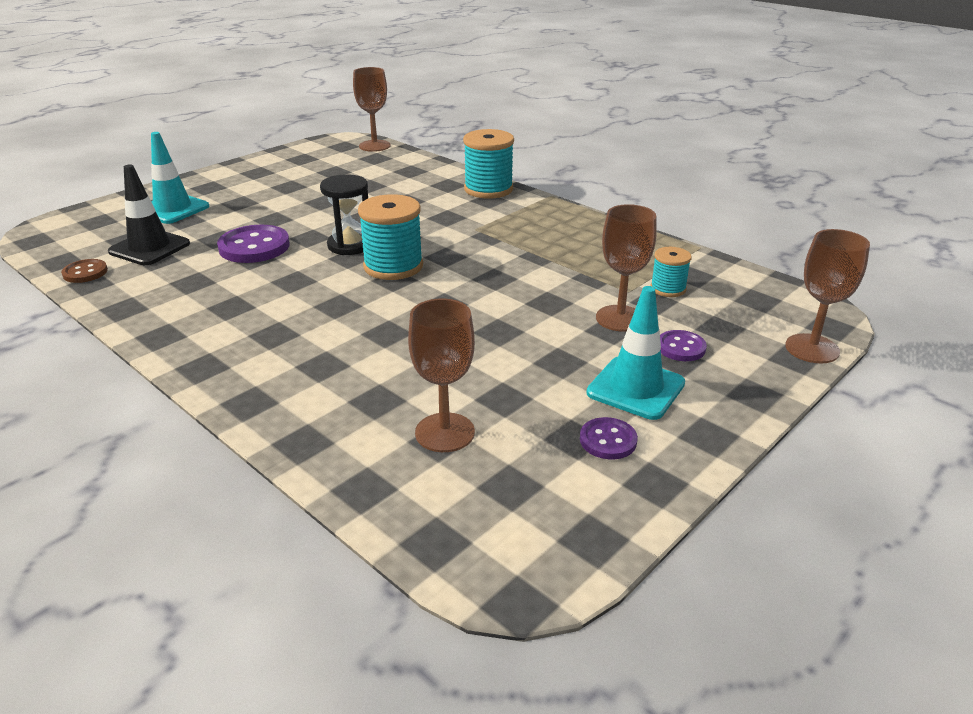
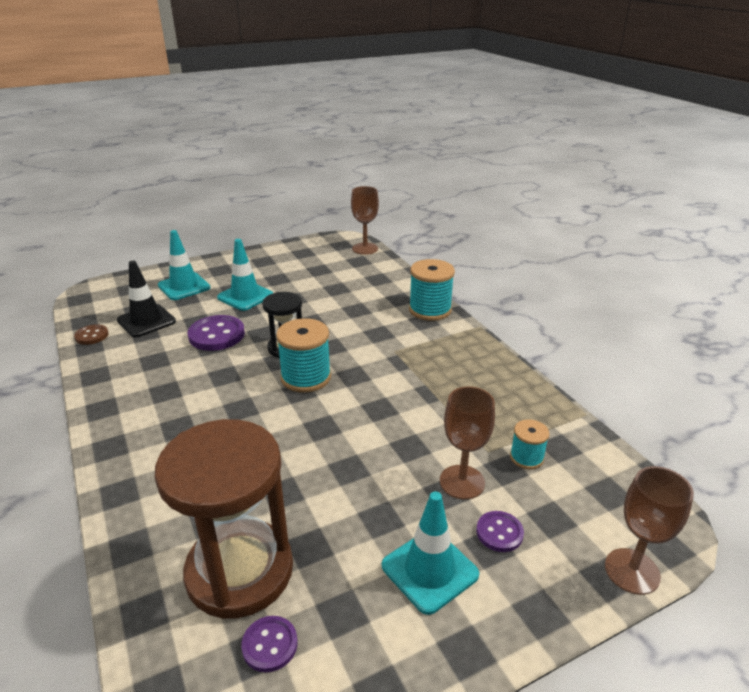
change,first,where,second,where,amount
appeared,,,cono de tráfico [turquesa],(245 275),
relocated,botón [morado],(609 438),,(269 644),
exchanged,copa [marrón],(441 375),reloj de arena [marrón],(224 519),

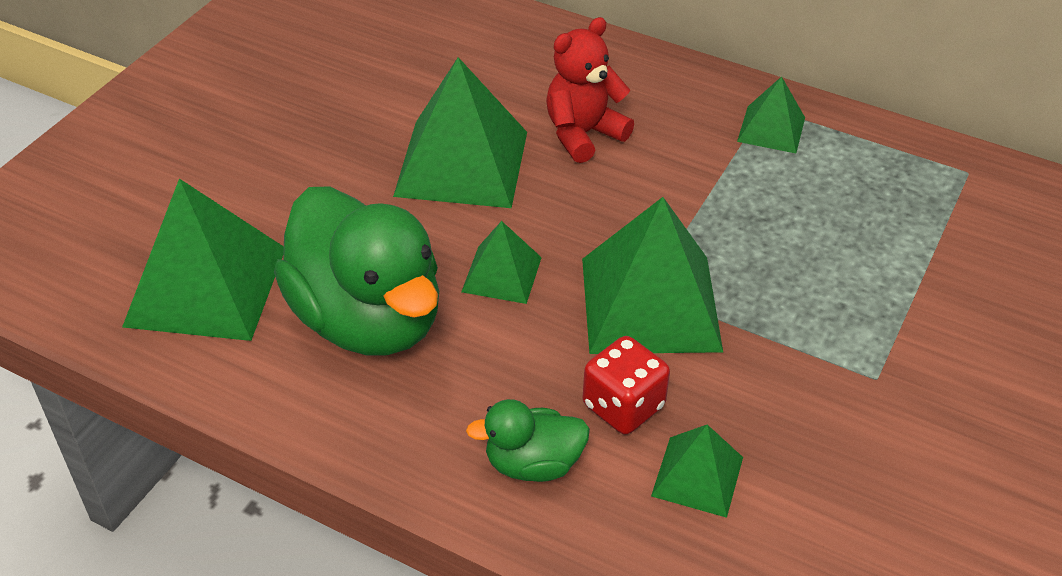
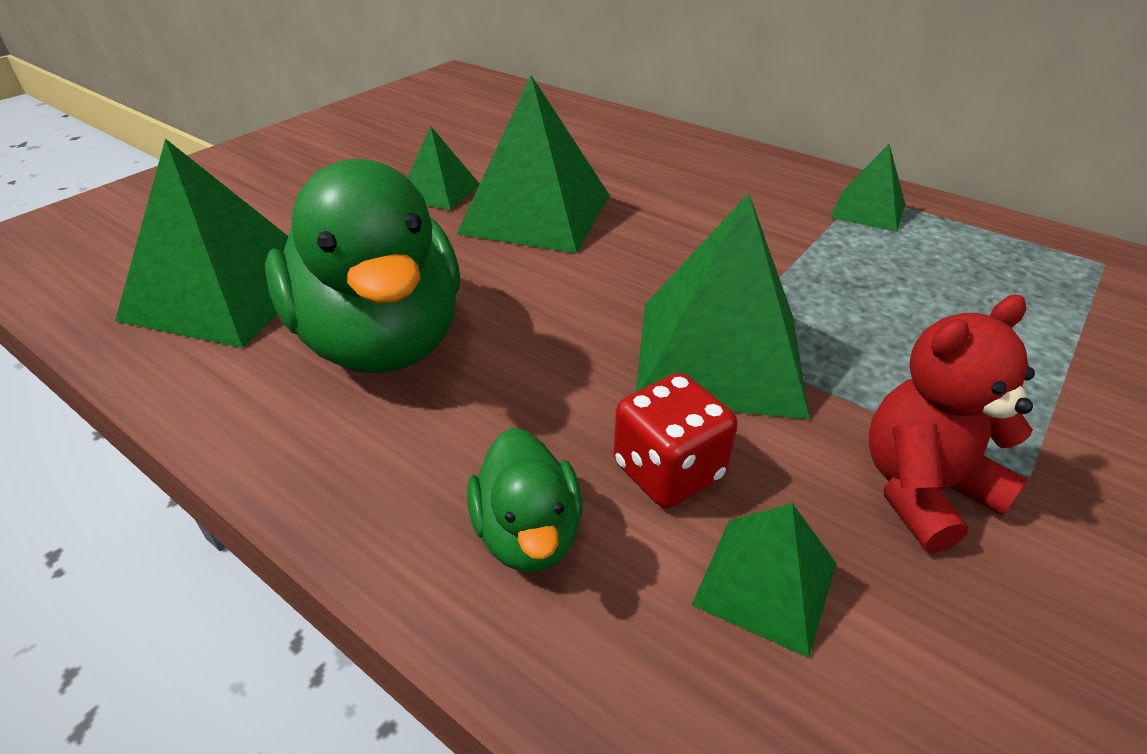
change,first,where,second,where,amount
relocated,pirámide [verde],(501 262),,(443 168),
relocated,osito [rojo],(590 90),,(952 424),
spun,pato [verde],(528 440),,(525 500),105 degrees counterclockwise

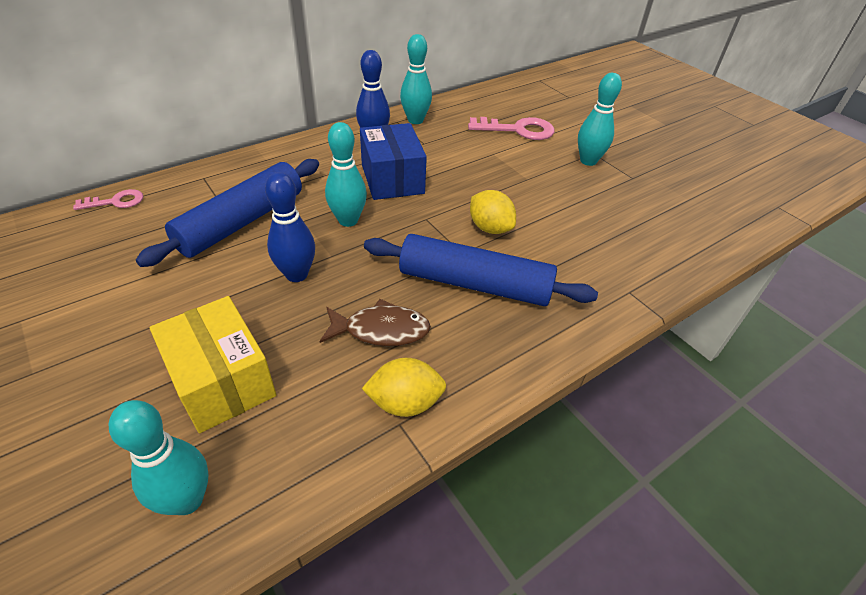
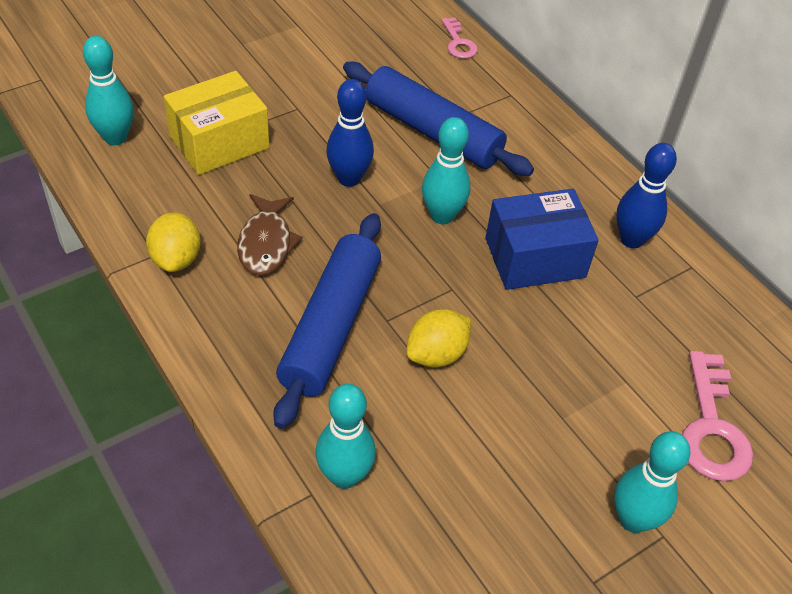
change,first,where,second,where,amount
relocated,bolo [turquesa],(416 79),,(345 436),

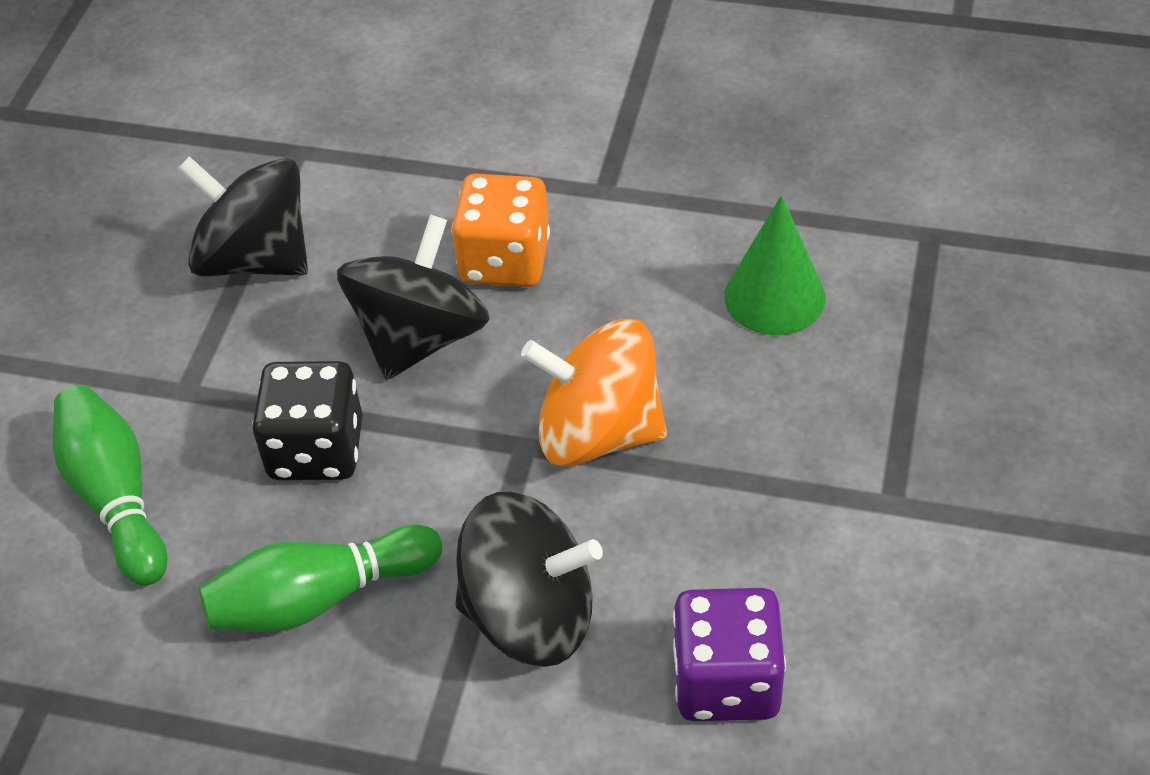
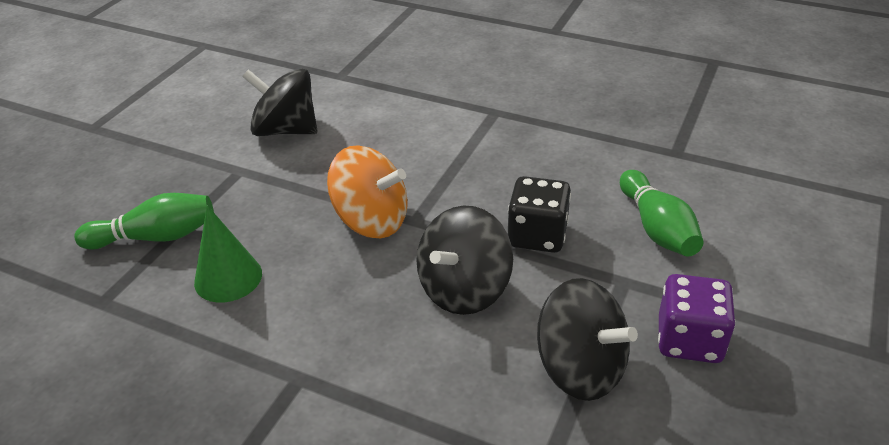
change,first,where,second,where,amount
missing,dado [naranja],(500 230),,,
relocated,bolo [verde],(320 578),,(144 221),
relocated,peonza [negro],(529 579),,(279 102),
relocated,dado [morado],(729 654),,(697 318),

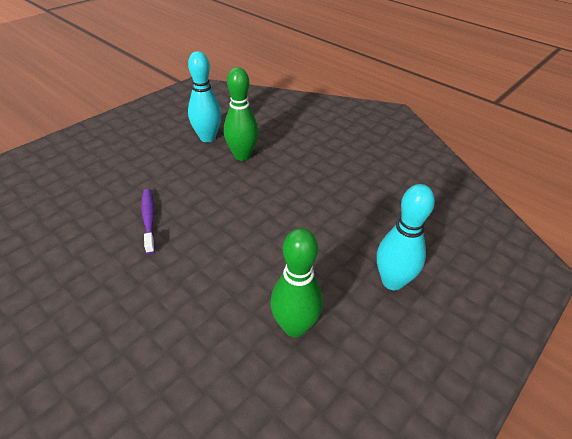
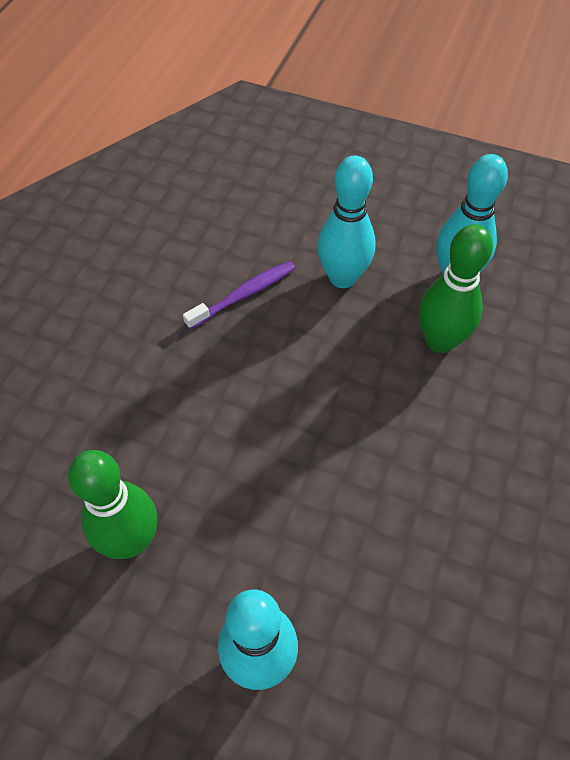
change,first,where,second,where,amount
appeared,,,bolo [turquesa],(346 222),

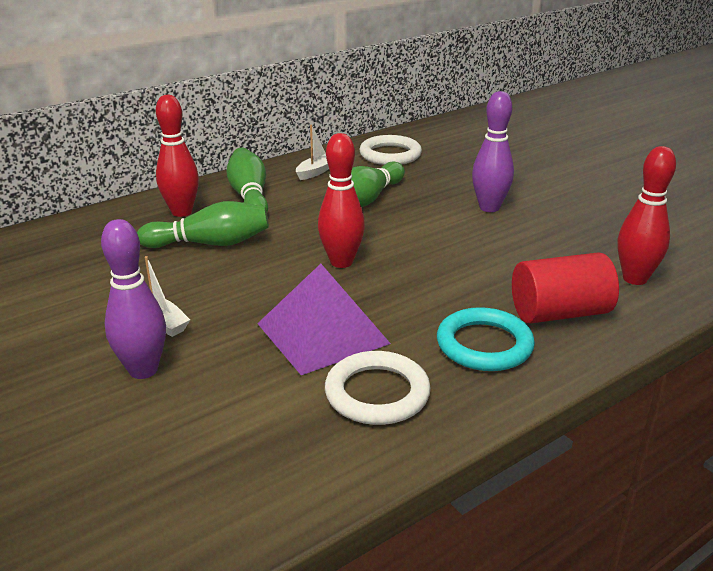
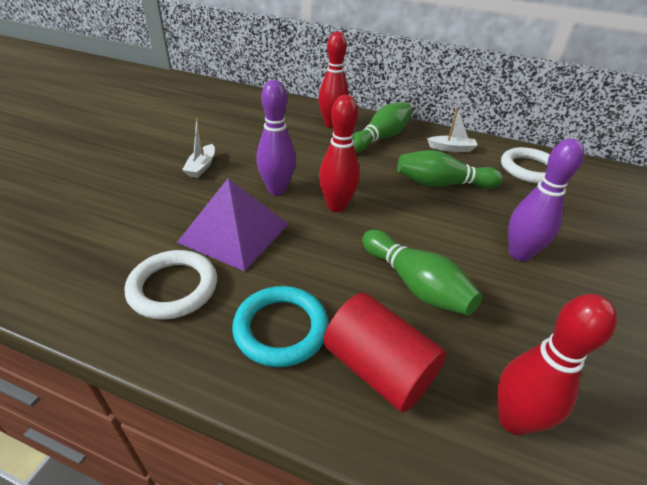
change,first,where,second,where,amount
relocated,bolo [morado],(133 299),,(276 137),
relocated,bolo [verde],(203 224),,(422 273),

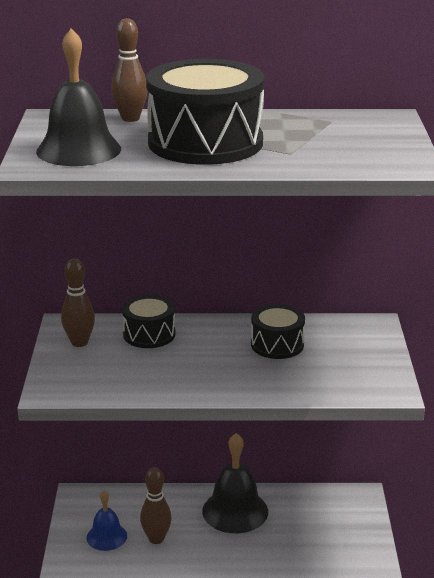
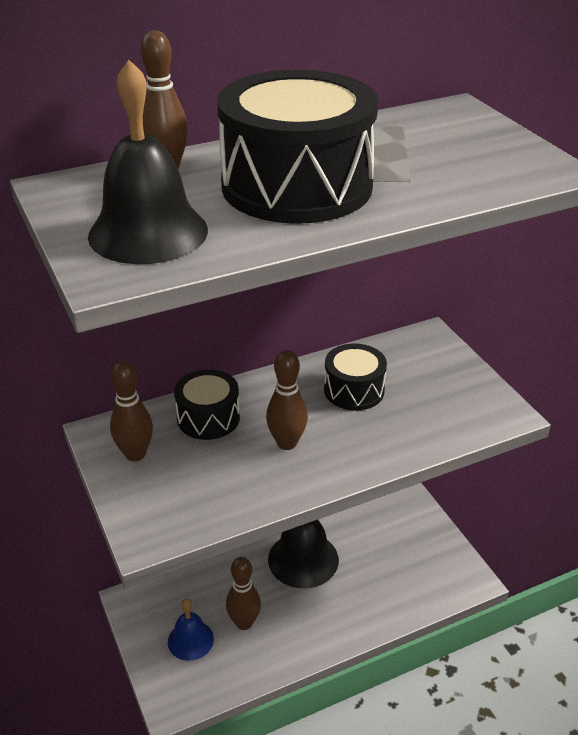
change,first,where,second,where,amount
appeared,,,bolo [marrón],(287 400),

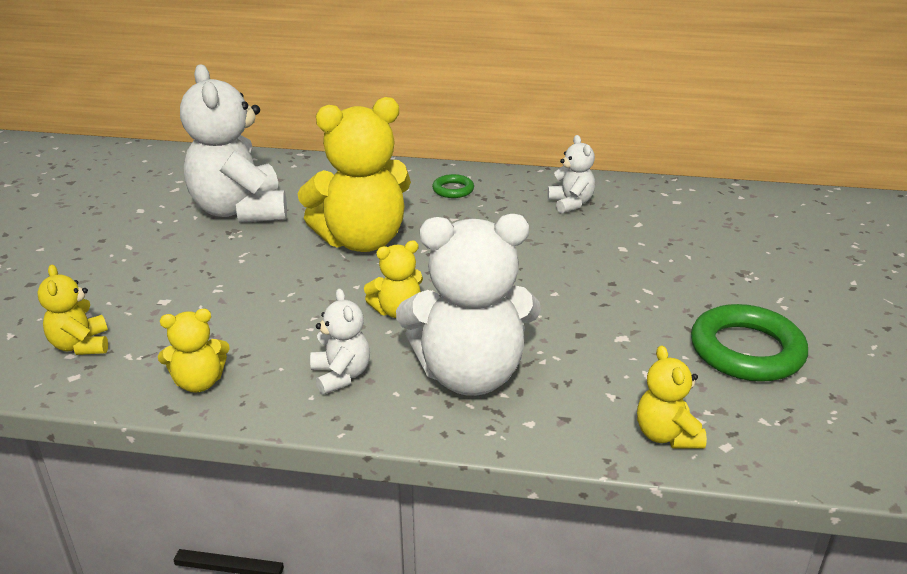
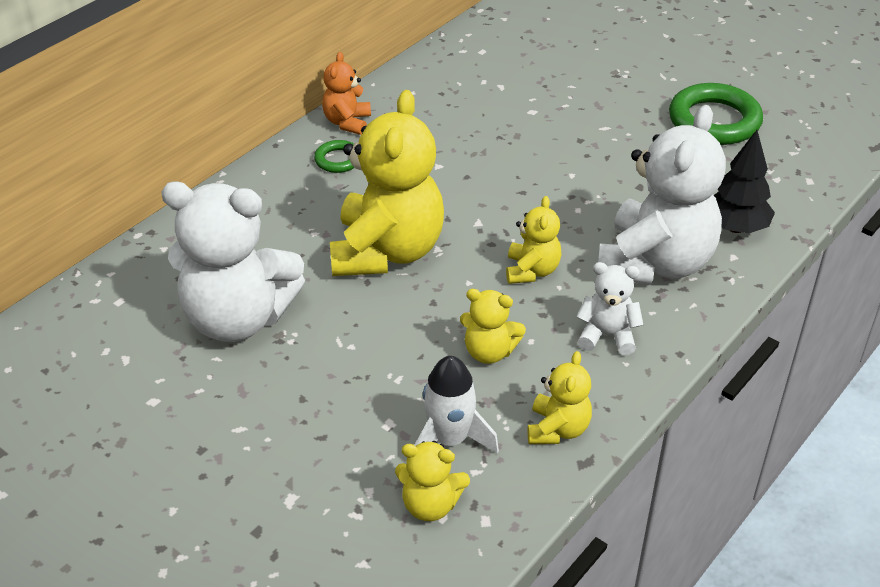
change,first,where,second,where,amount
missing,osito [blanco],(571 174),,,
appeared,,,osito [naranja],(346 93),
appeared,,,cohete [blanco],(457 405),
appeared,,,árbol [negro],(744 181),
relocated,osito [amarillo],(672 396),,(493 326),

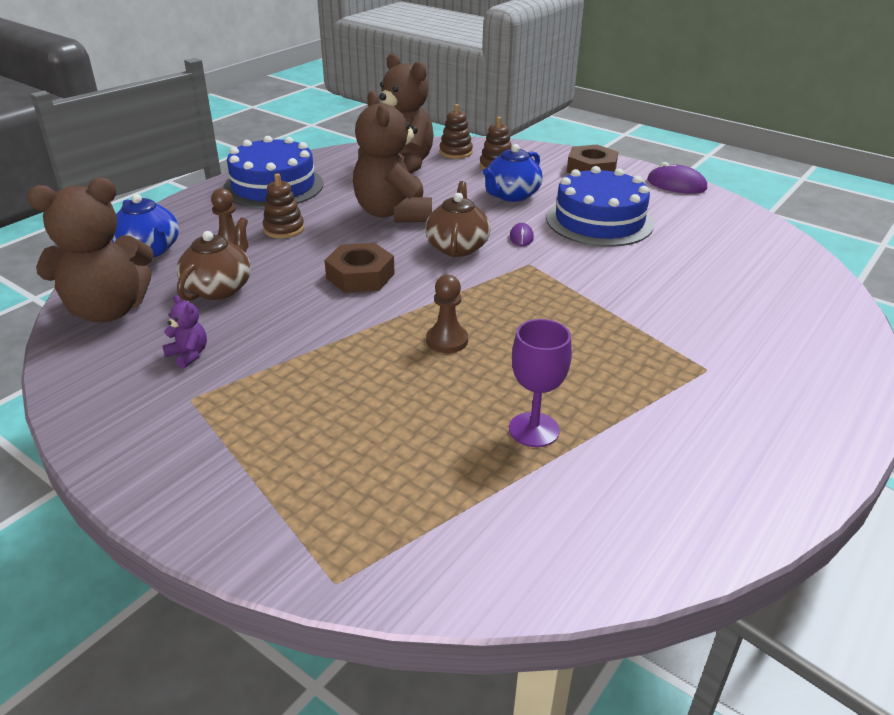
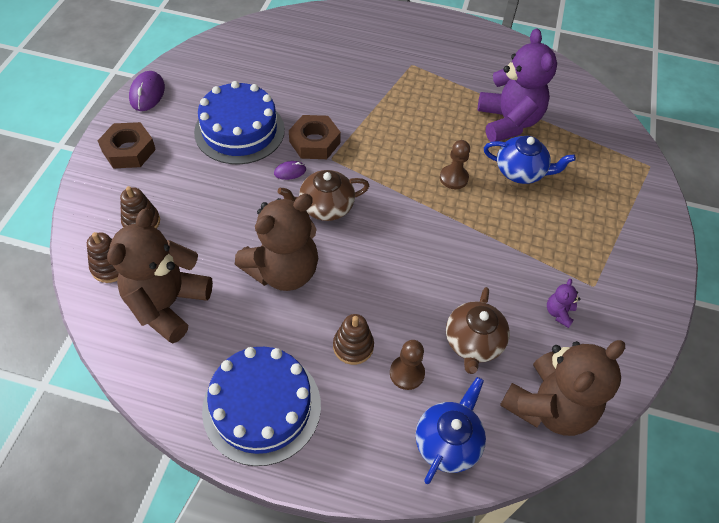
change,first,where,second,where,amount
relocated,tuerca [marrón],(359 268),,(315 137),
relocated,tetera [azul],(512 173),,(530 160),
exchanged,copa [morado],(540 383),osito [morado],(517 85),
spun,osito [marrón],(90 250),,(562 388),90 degrees clockwise
spun,tetera [marrón],(214 259),,(478 330),75 degrees counterclockwise

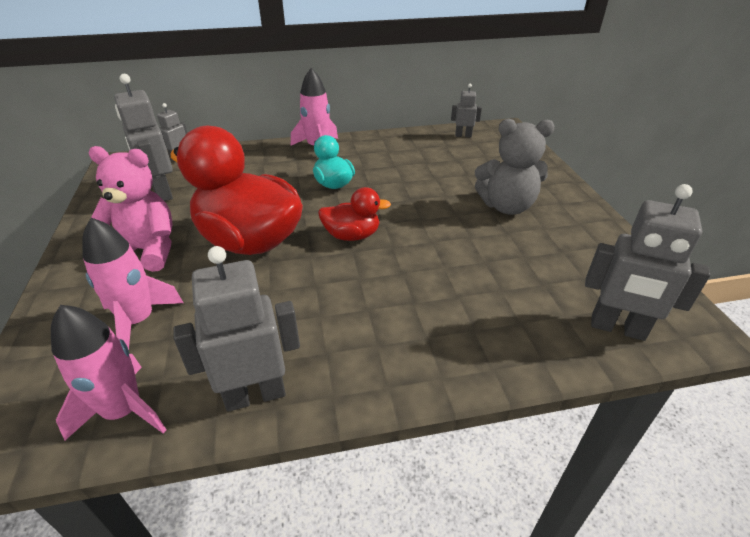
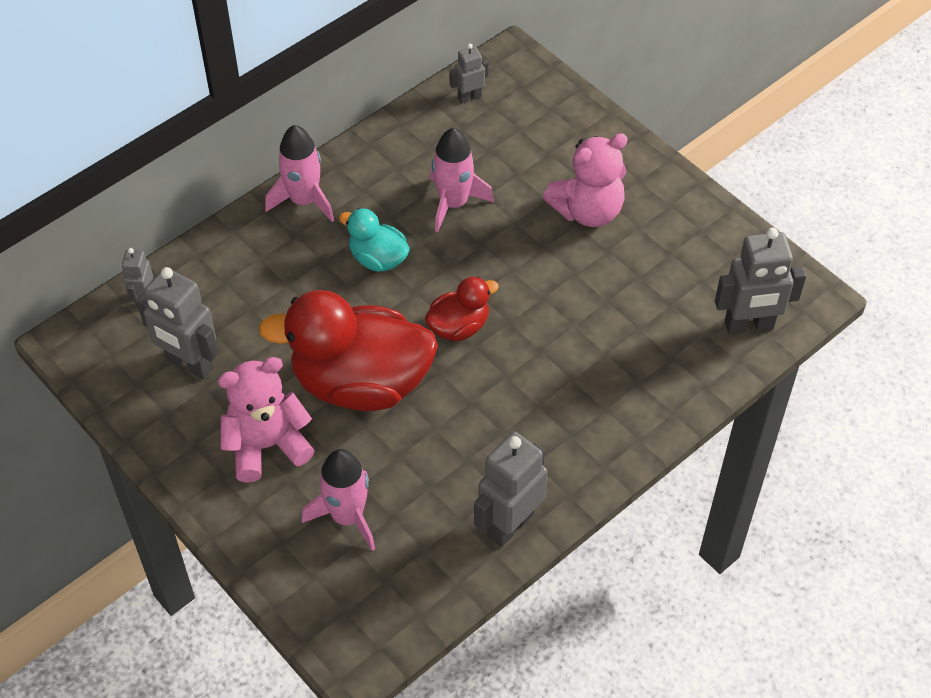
change,first,where,second,where,amount
relocated,cohete [rosa],(108 373),,(462 180),
colour,osito [gris],(515 167),osito [rosa],(585 180),

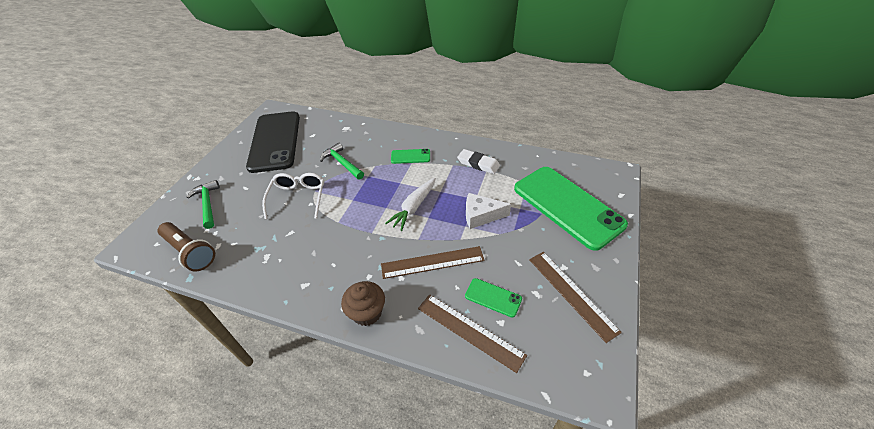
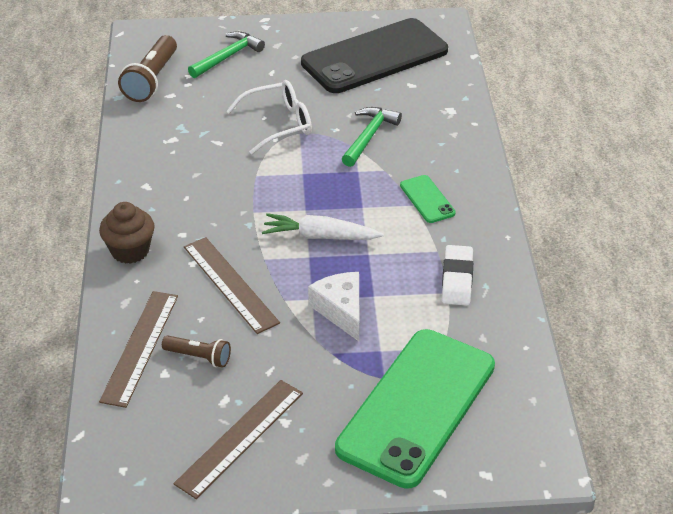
change,first,where,second,where,amount
exchanged,móvil [verde],(493 297),lámpara de mano [marrón],(196 352),

